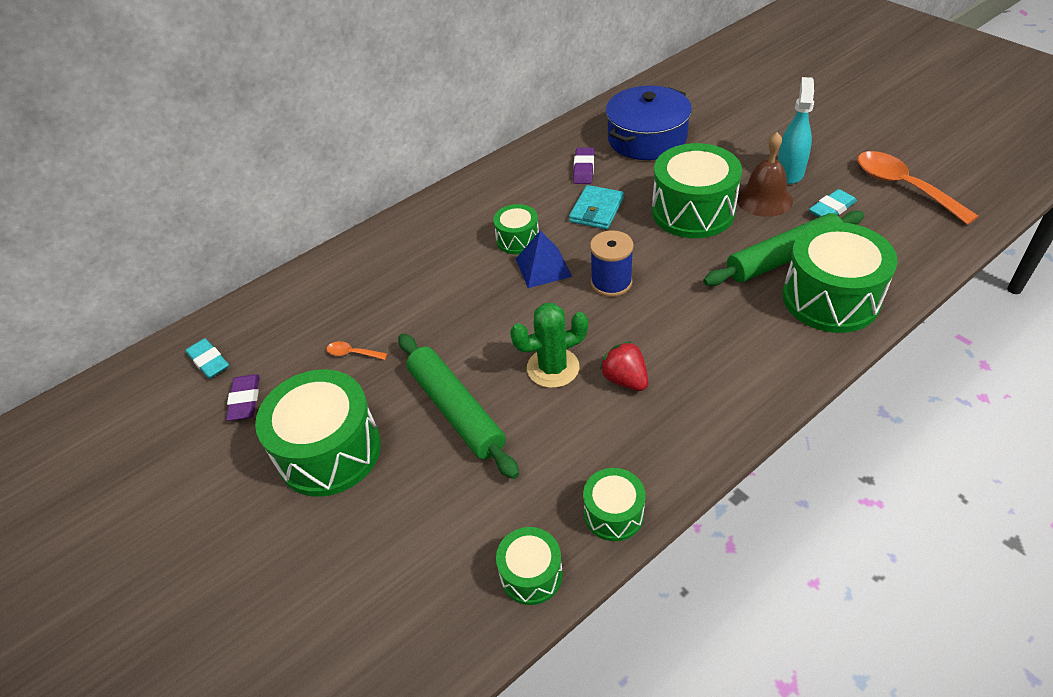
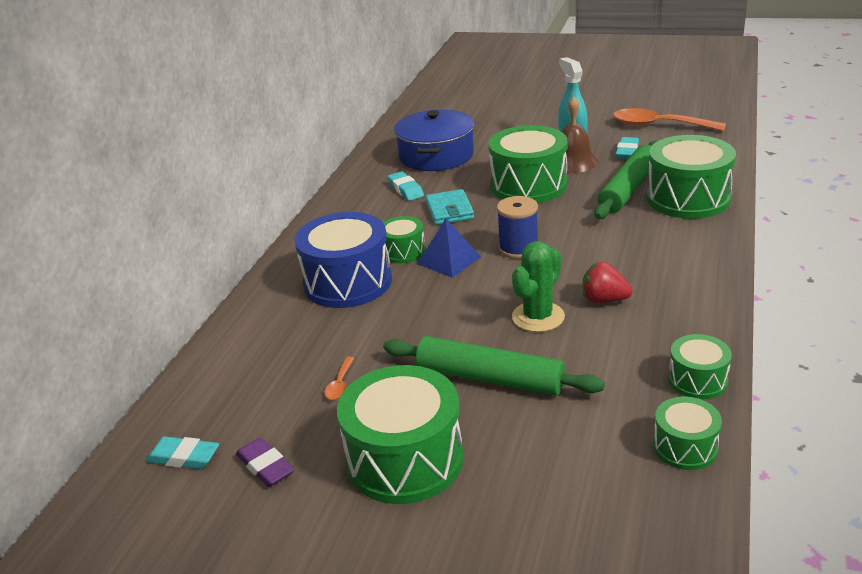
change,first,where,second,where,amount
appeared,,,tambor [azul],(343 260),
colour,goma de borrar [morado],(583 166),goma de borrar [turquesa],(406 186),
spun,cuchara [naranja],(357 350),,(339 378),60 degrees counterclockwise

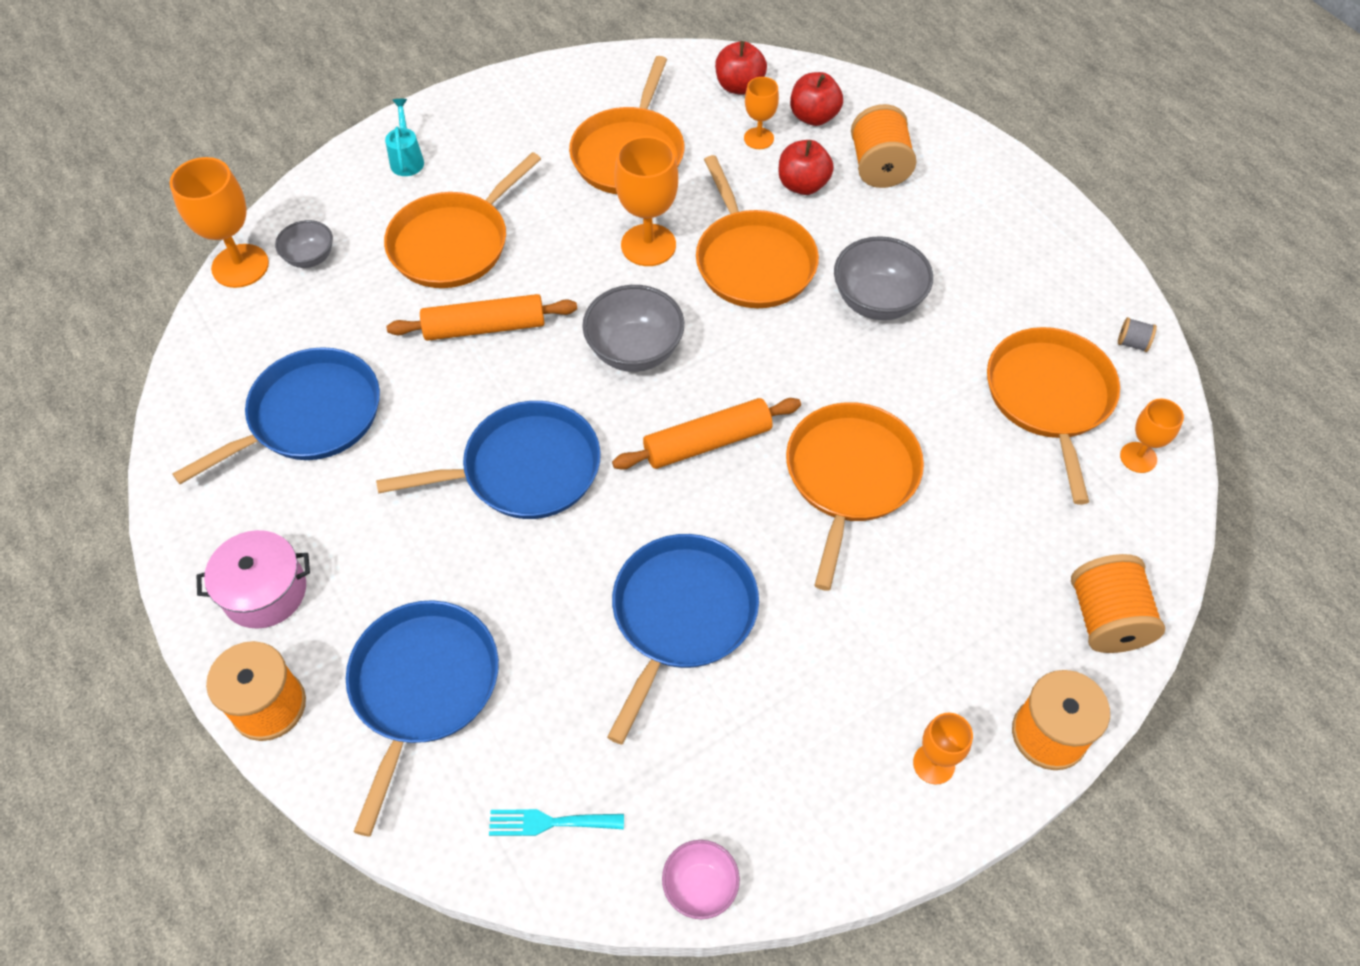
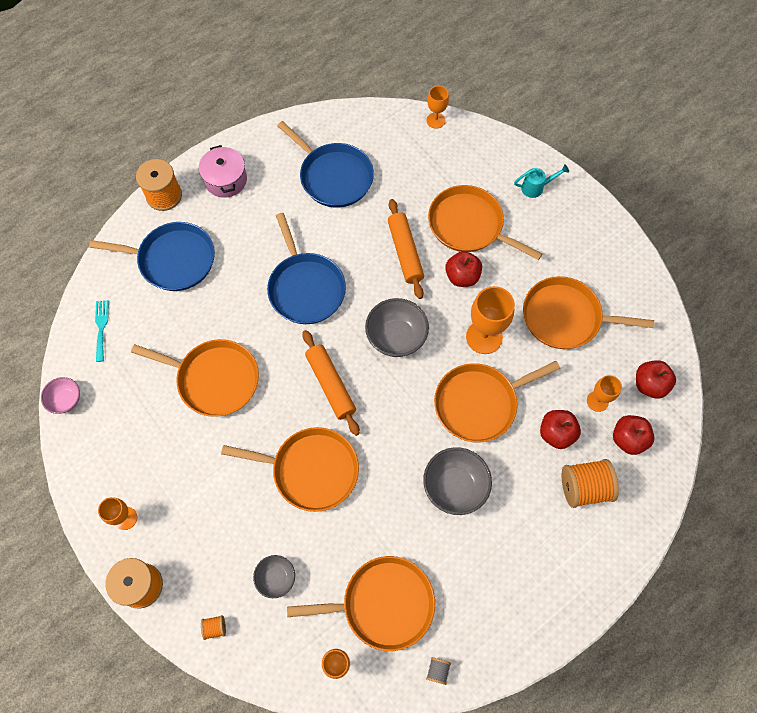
change,first,where,second,where,amount
appeared,,,manzana [rojo],(463 269),
relocated,cuenco [gris],(304 244),,(274 576),
colour,sartén [azul],(683 639),sartén [naranja],(195 378),
size,copa [naranja],(219 222),,(438 107),x0.58
size,carrete [naranja],(1118 603),,(213 627),x0.45

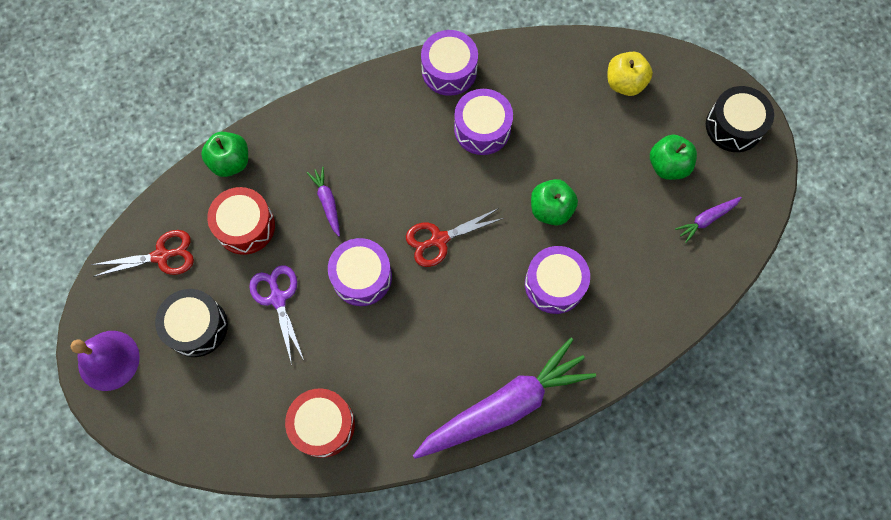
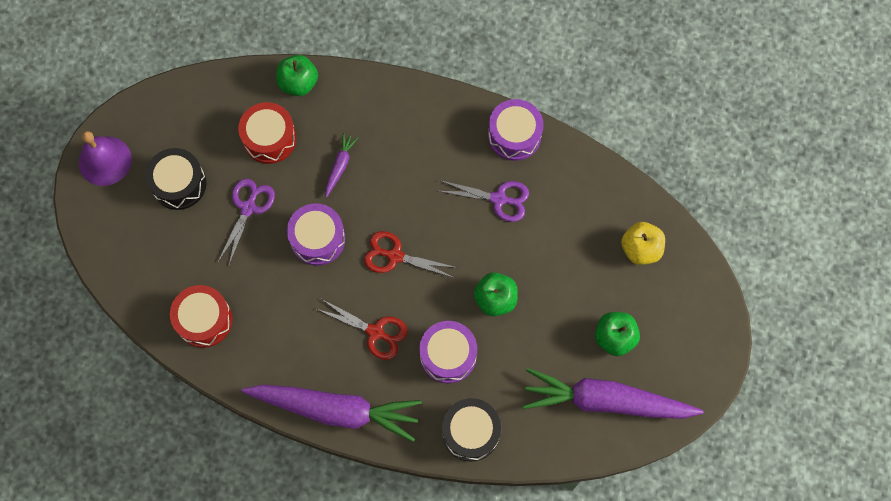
change,first,where,second,where,amount
relocated,tijeras [rojo],(142 253),,(362 329),
relocated,tambor [negro],(740 119),,(471 430),
exchanged,tambor [morado],(483 122),tijeras [morado],(483 201),
size,zanahoria [morado],(708 220),,(613 393),x2.38

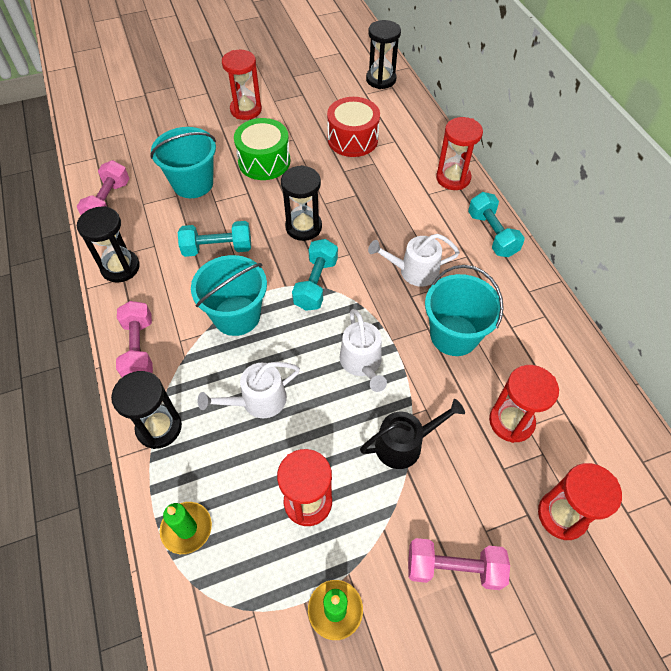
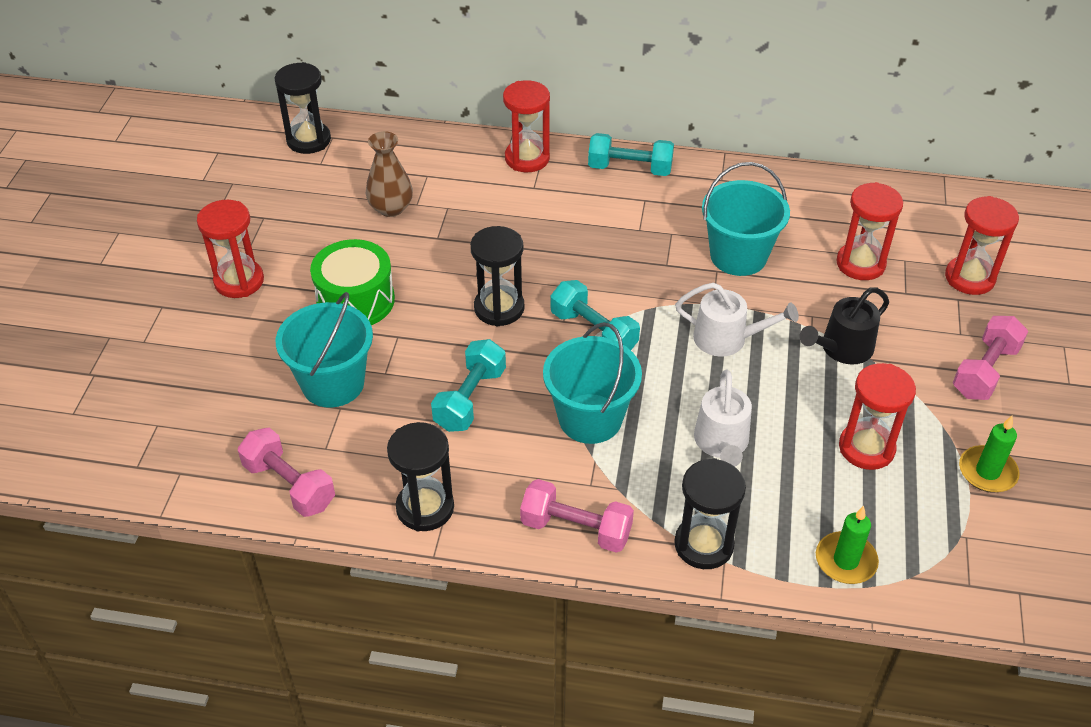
change,first,where,second,where,amount
missing,regadera [blanco],(414 260),,,
exchanged,tambor [rojo],(353 127),florero [marrón],(389 174),
spun,regadera [negro],(412 434),,(844 326),135 degrees counterclockwise

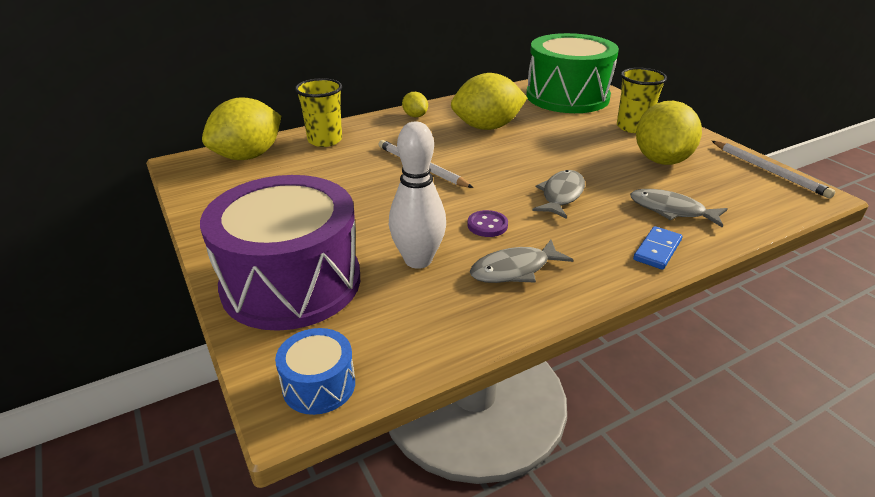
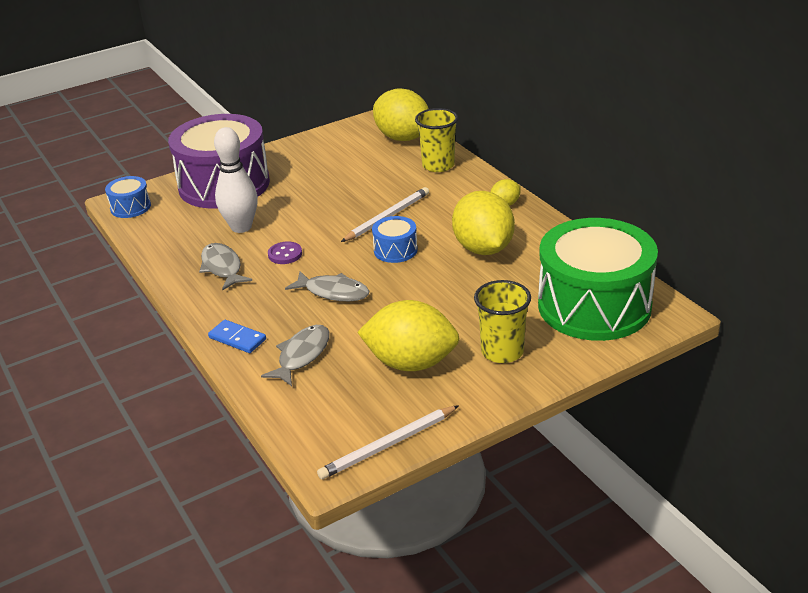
change,first,where,second,where,amount
appeared,,,tambor [azul],(395 239),

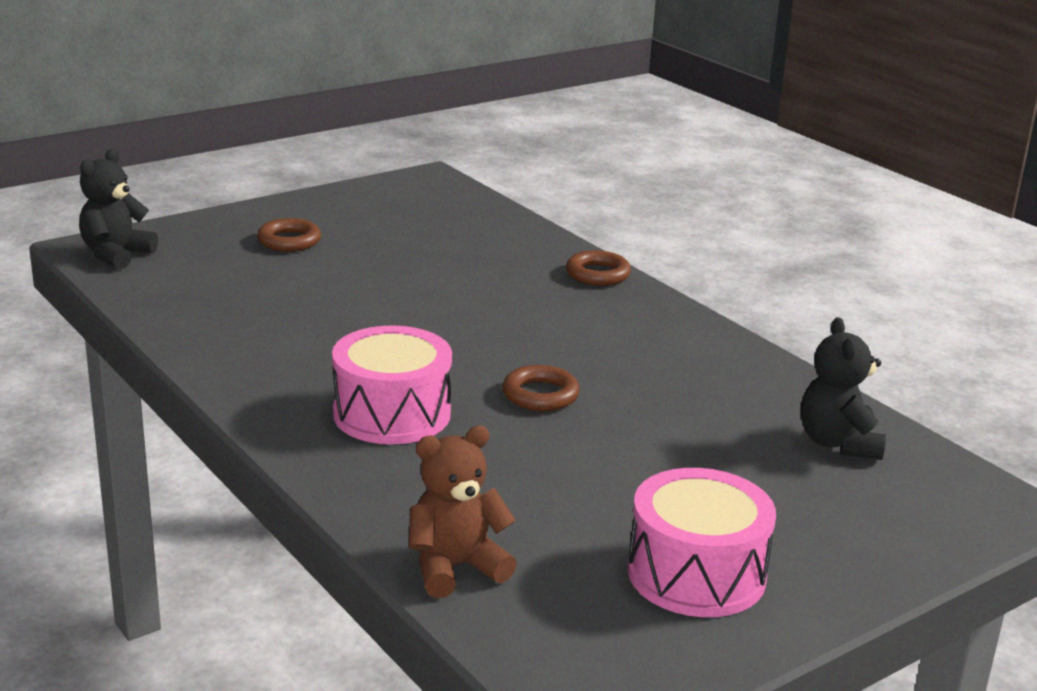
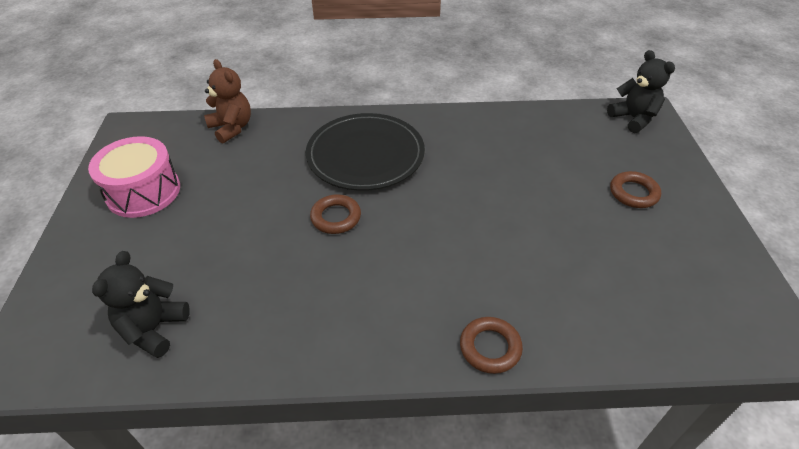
change,first,where,second,where,amount
exchanged,tambor [rosa],(392 385),plato [negro],(365 152),
spun,osito [marrón],(463 511),,(227 101),45 degrees counterclockwise
spun,osito [negro],(843 388),,(141 304),105 degrees counterclockwise

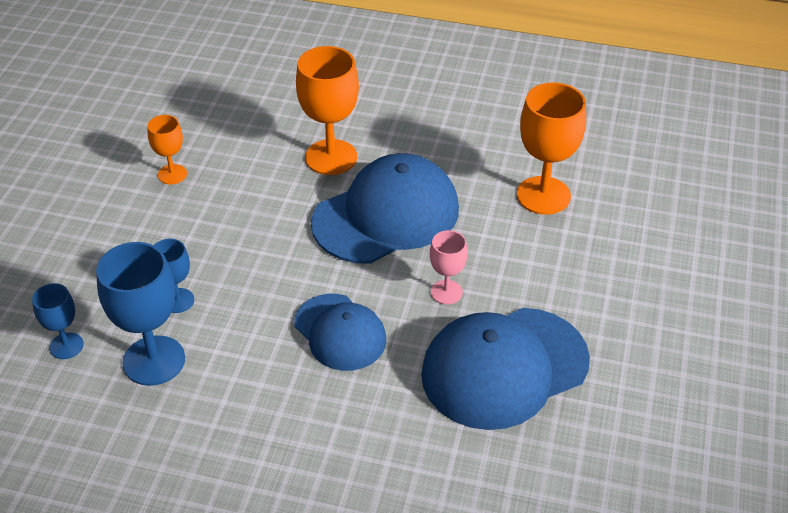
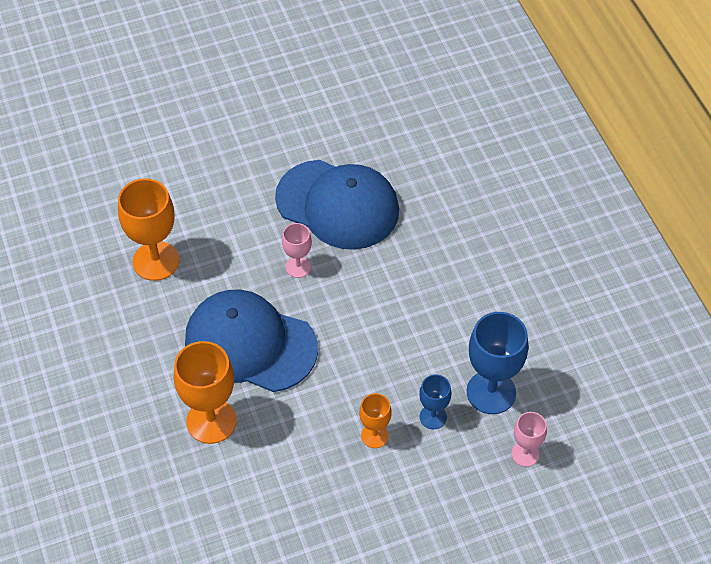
change,first,where,second,where,amount
missing,gorra [azul],(340 332),,,
relocated,copa [naranja],(167 149),,(375 420),
colour,copa [azul],(58 321),copa [rosa],(529 439),

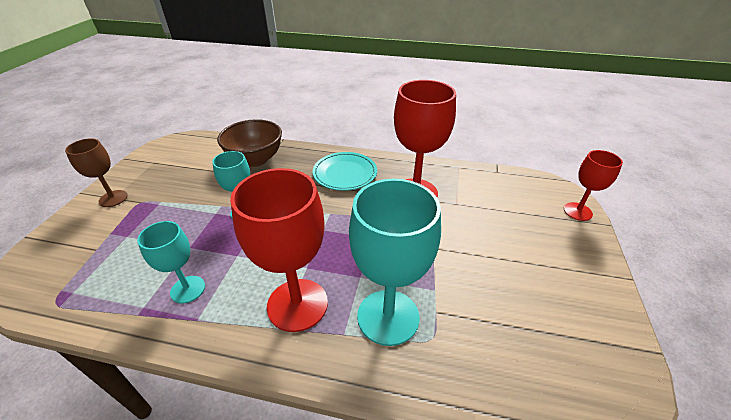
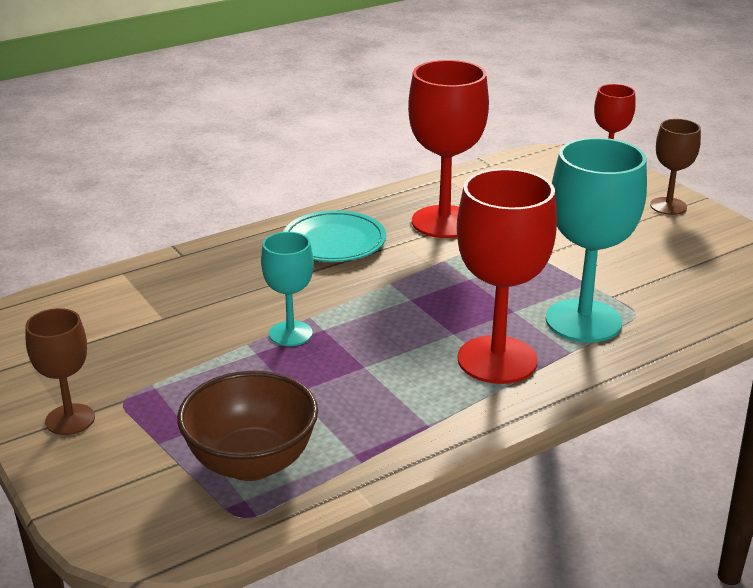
change,first,where,second,where,amount
missing,copa [turquesa],(171 262),,,
appeared,,,copa [marrón],(675 167),
relocated,cuenco [marrón],(249 143),,(247 426),

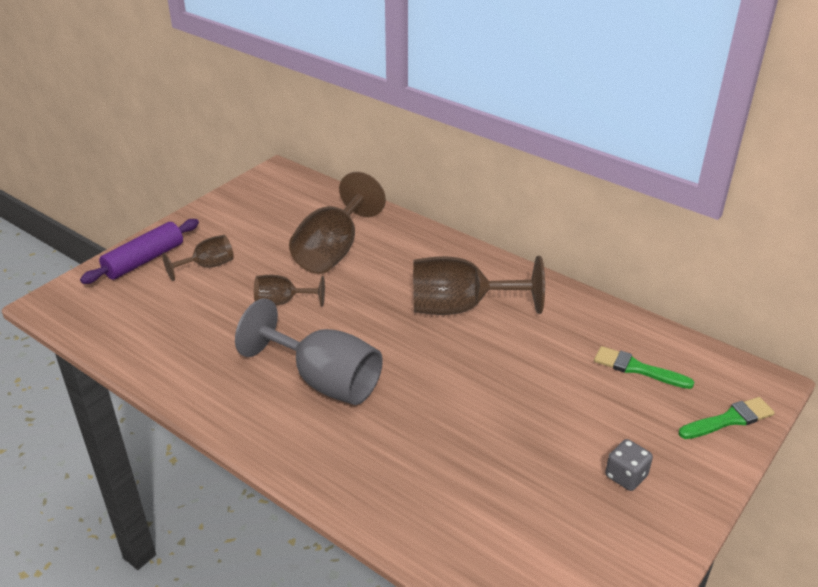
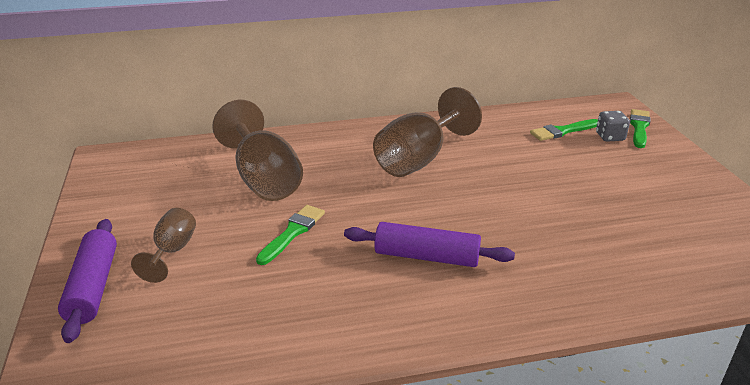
change,first,where,second,where,amount
relocated,dado [gris],(629 465),,(613 126),
exchanged,copa [gris],(309 351),rodillo [morado],(429 244),
exchanged,copa [marrón],(289 290),pincel [verde],(290 235),

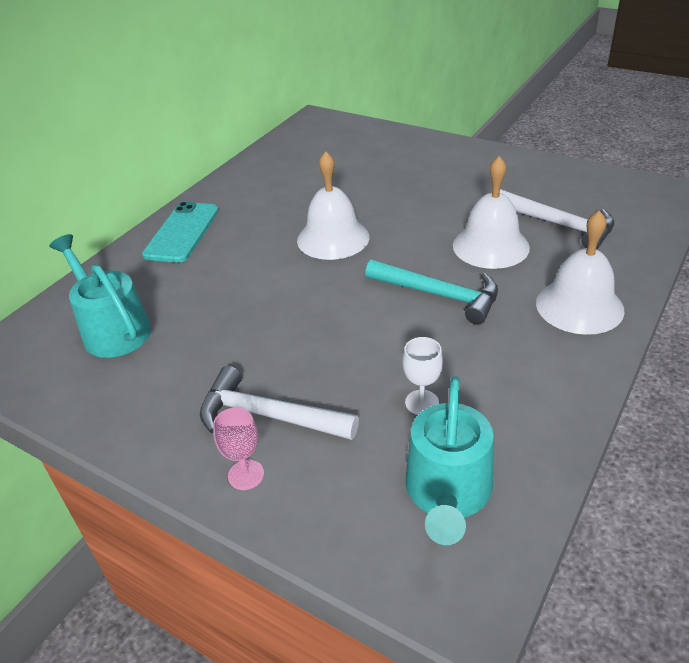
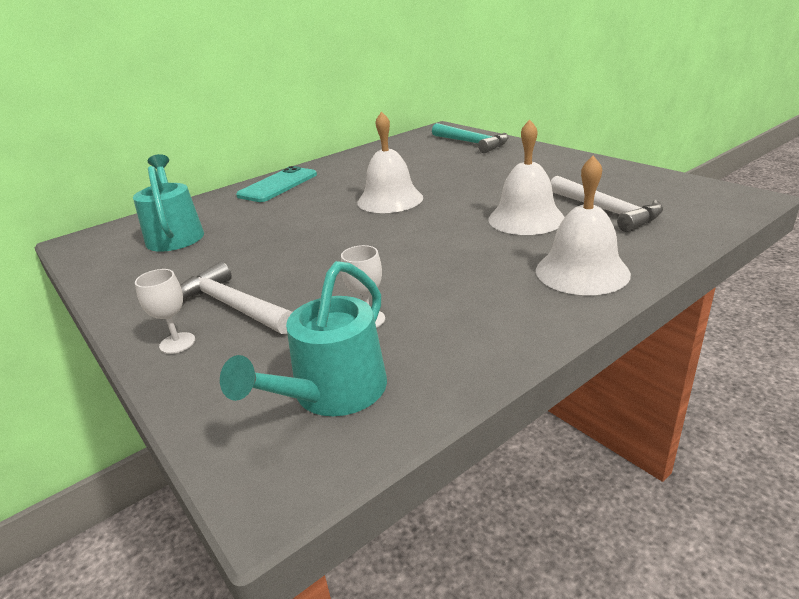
change,first,where,second,where,amount
relocated,martillo [turquesa],(431 292),,(470 138),
colour,copa [rosa],(238 449),copa [blanco],(165 311),

